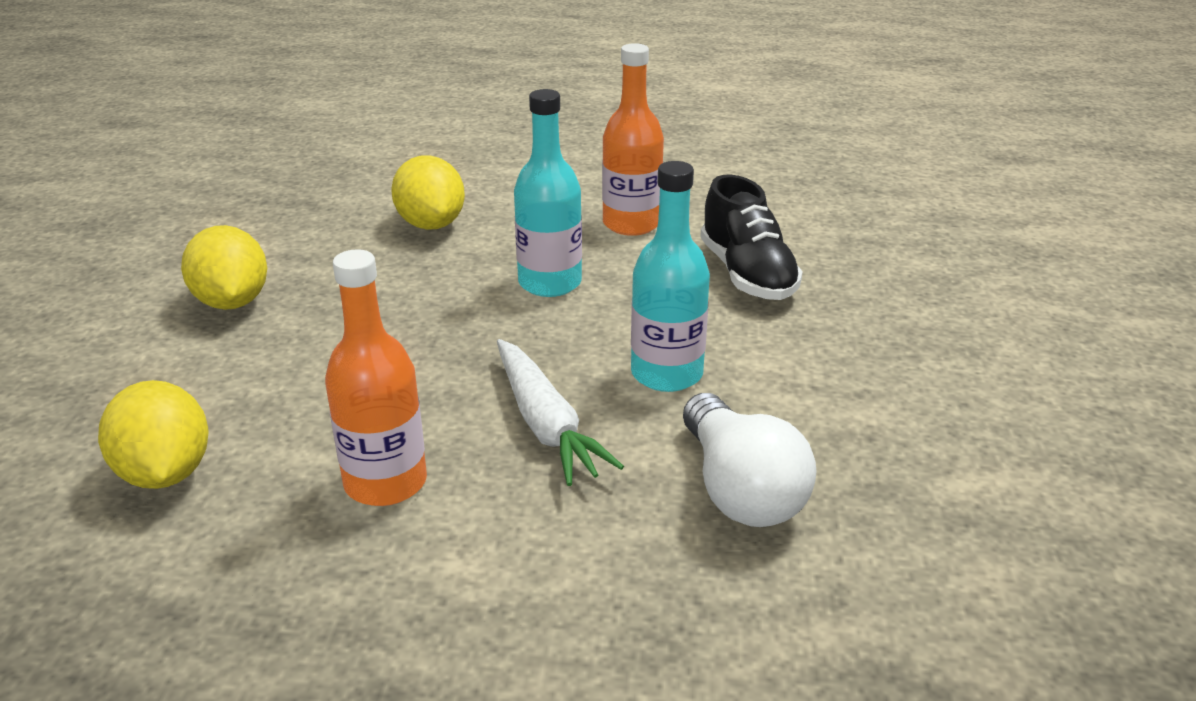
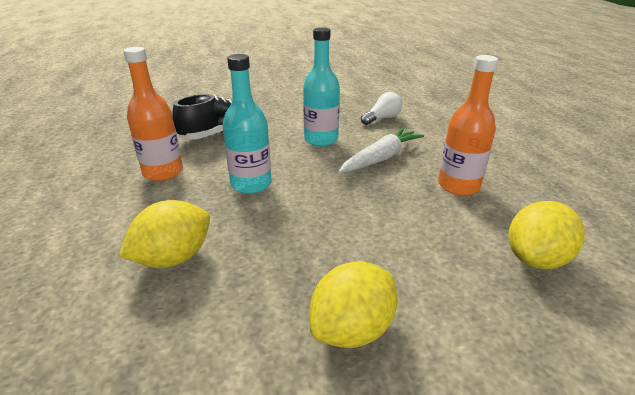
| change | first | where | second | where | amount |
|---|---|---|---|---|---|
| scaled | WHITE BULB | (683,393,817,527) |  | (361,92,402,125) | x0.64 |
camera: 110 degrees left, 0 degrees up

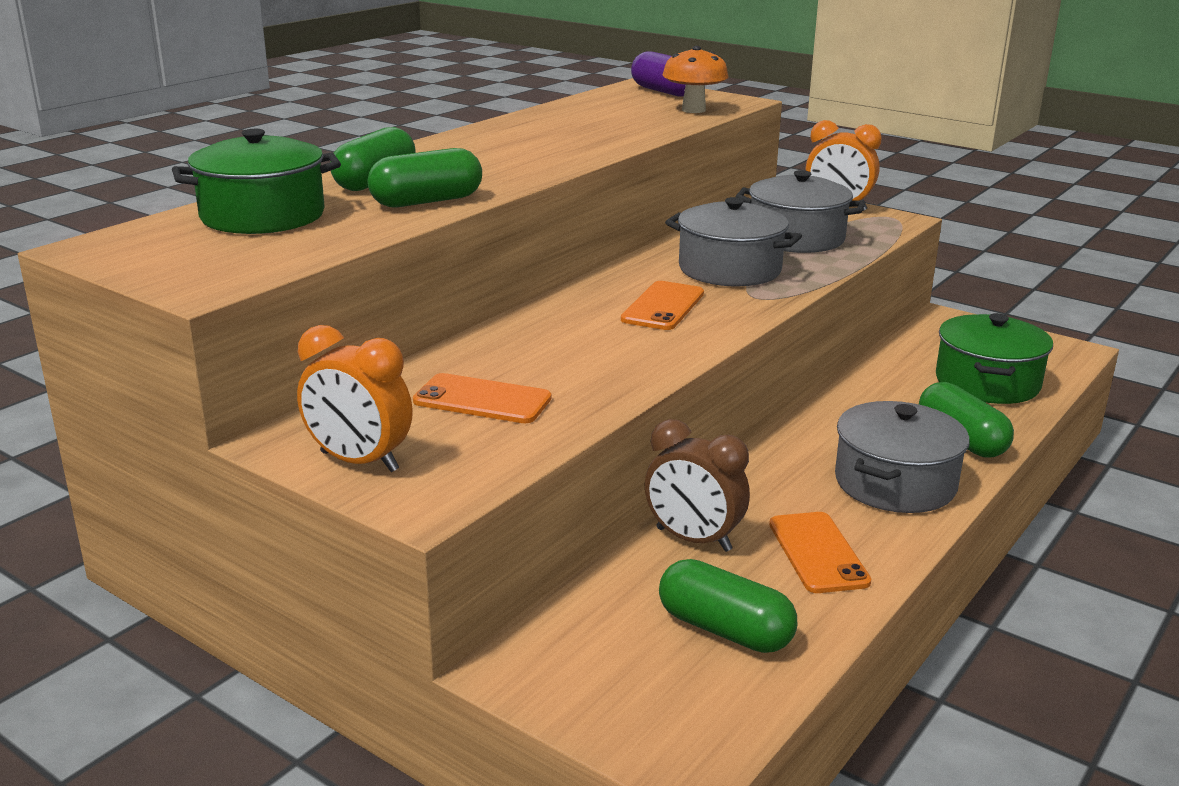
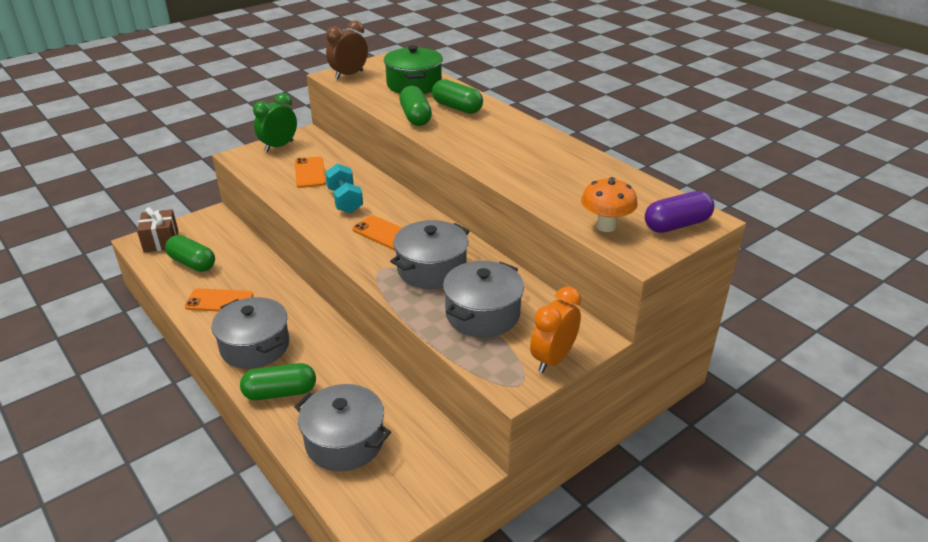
| change | first | where | second | where | amount |
|---|---|---|---|---|---|
| repainted | GREEN POT | (936,313,1053,404) | GREY POT | (294,384,391,471) |  |
| repainted | BRIGHT ORANGE CLOCK | (297,325,413,472) | GREEN CLOCK | (253,93,297,152) |  |
| rotated | BRIGHT ORANGE MOBILE PHONE | (413,373,551,423) |  | (295,157,326,188) | 45 degrees counterclockwise |
| shifted | DARK BROWN CLOCK | (645,419,750,552) |  | (326,21,368,79) |  |
| rotated | GREEN PILL SHAPE | (659,559,797,653) |  | (165,235,215,272) | 75 degrees clockwise |
| new |  |  | TEAL FREE WEIGHT | (325,164,363,213) |  |
| new |  |  | DARK BROWN PRESENT | (137,207,178,252) |  |
camera: 105 degrees right, 10 degrees up

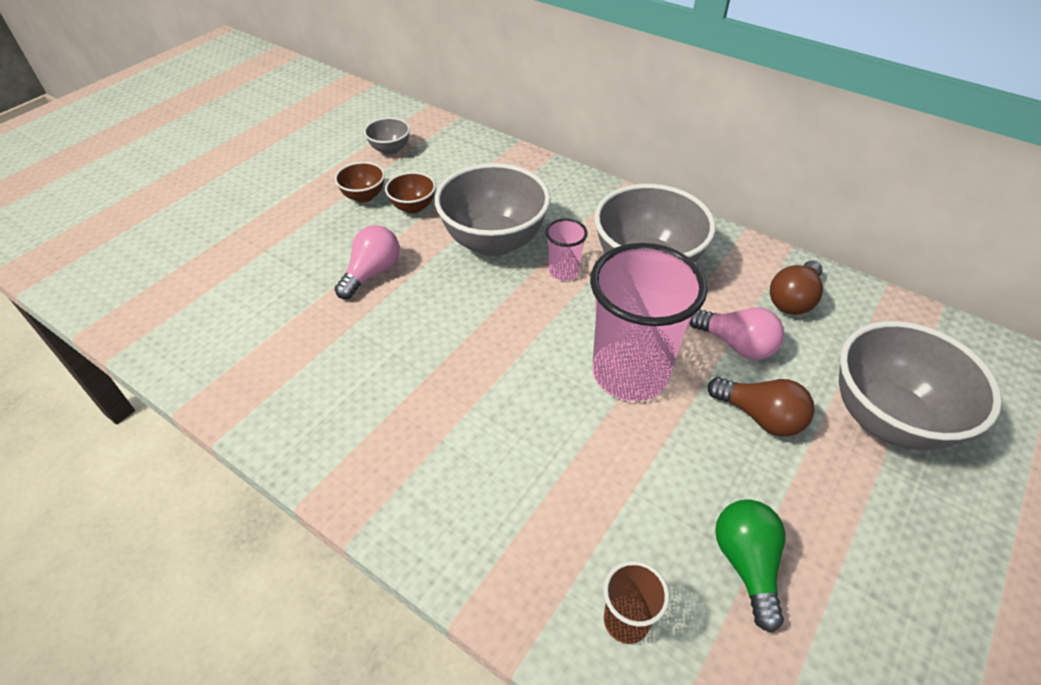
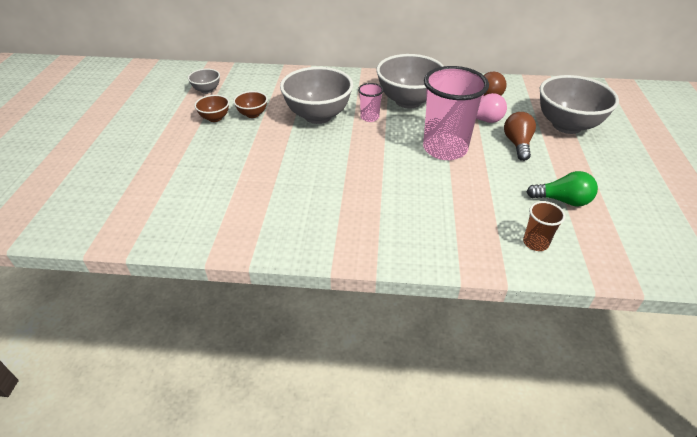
| change | first | where | second | where | amount |
|---|---|---|---|---|---|
| gone | ROSE-PINK BULB | (335,225,400,299) |  |  |  |
| rotated | DARK BROWN BULB | (708,377,815,437) |  | (504,112,536,161) | 90 degrees counterclockwise |
| rotated | GREEN BULB | (715,499,785,633) |  | (527,171,598,207) | 135 degrees clockwise |
camera: 30 degrees left, 5 degrees down

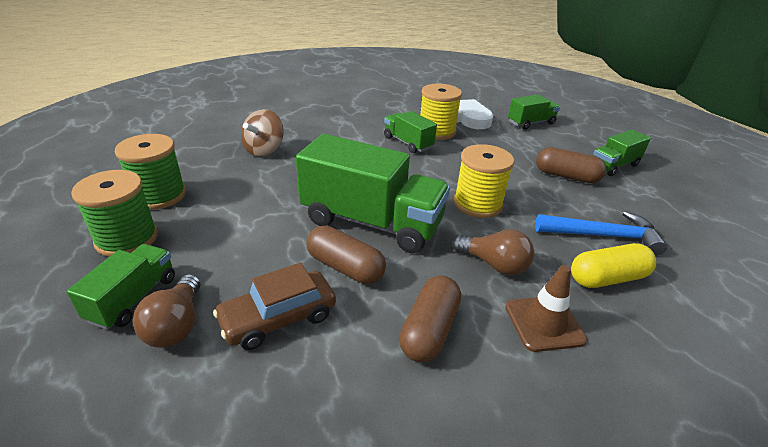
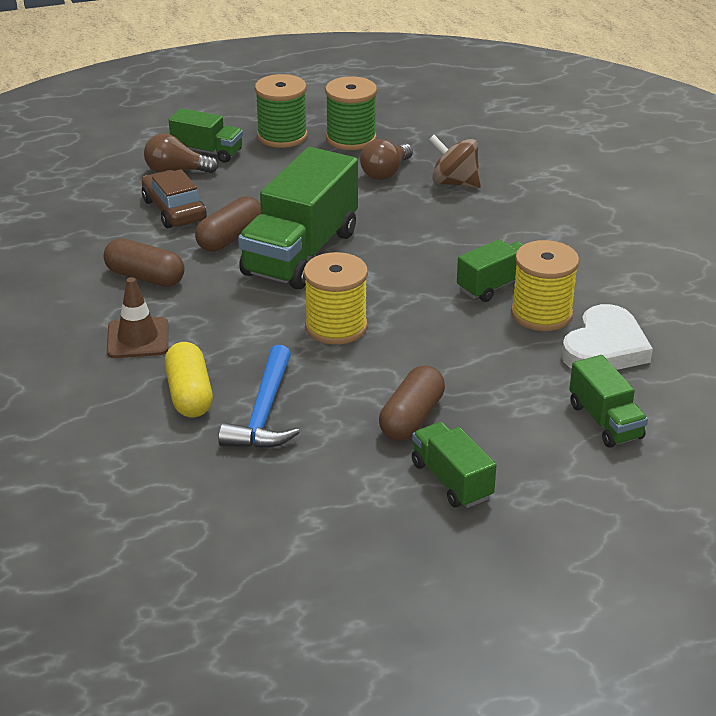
| change | first | where | second | where | amount |
|---|---|---|---|---|---|
| shifted | DARK BROWN BULB | (452,229,534,275) |  | (360,139,413,180) |  |
camera: 95 degrees right, 0 degrees up

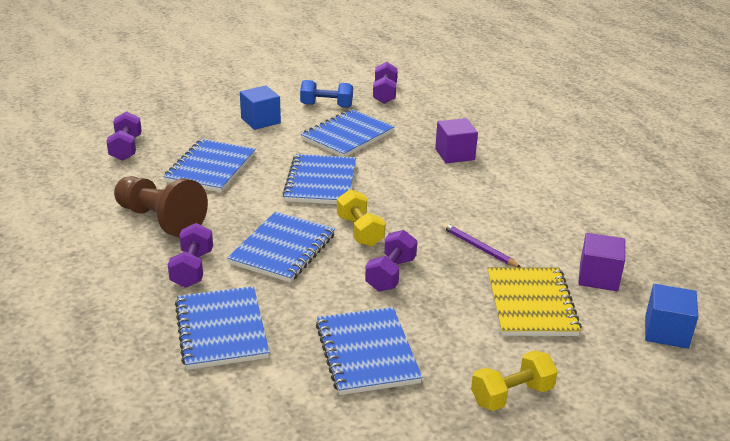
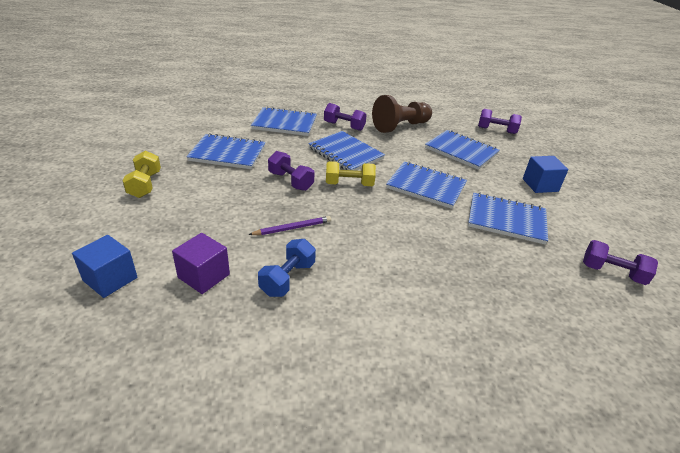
| change | first | where | second | where | amount |
|---|---|---|---|---|---|
| shifted | ROYAL BLUE FREE WEIGHT | (300,80,353,108) |  | (258,239,316,297) |  |
| rotated | ROYAL BLUE NOTEBOOK | (301,109,394,157) |  | (468,193,548,245) | 45 degrees counterclockwise |
| gone | PURPLE BLOCK | (435,118,478,163) |  |  |  |
| gone | BRIGHT YELLOW NOTEBOOK | (487,267,582,336) |  |  |  |
camera: 110 degrees right, 5 degrees up

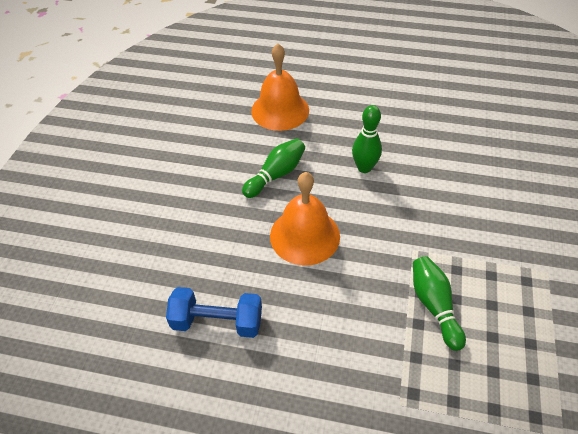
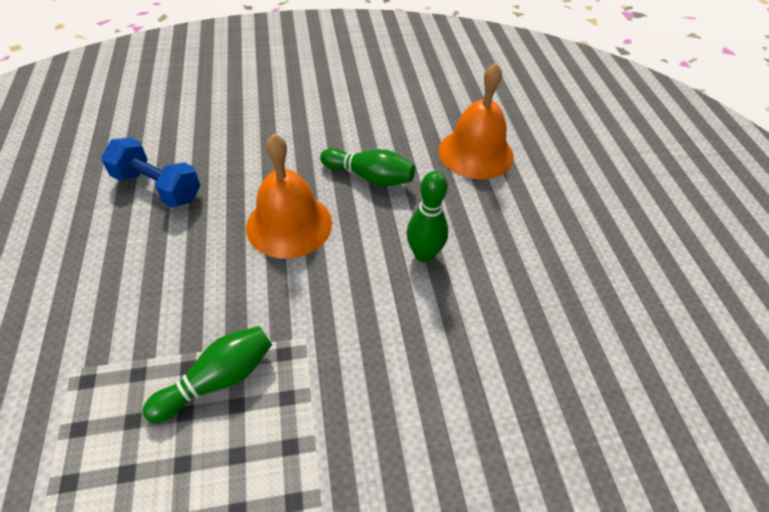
| change | first | where | second | where | amount |
|---|---|---|---|---|---|
| rotated | ROYAL BLUE FREE WEIGHT | (166,287,262,338) |  | (101,137,201,208) | 45 degrees counterclockwise |
camera: 65 degrees right, 0 degrees up

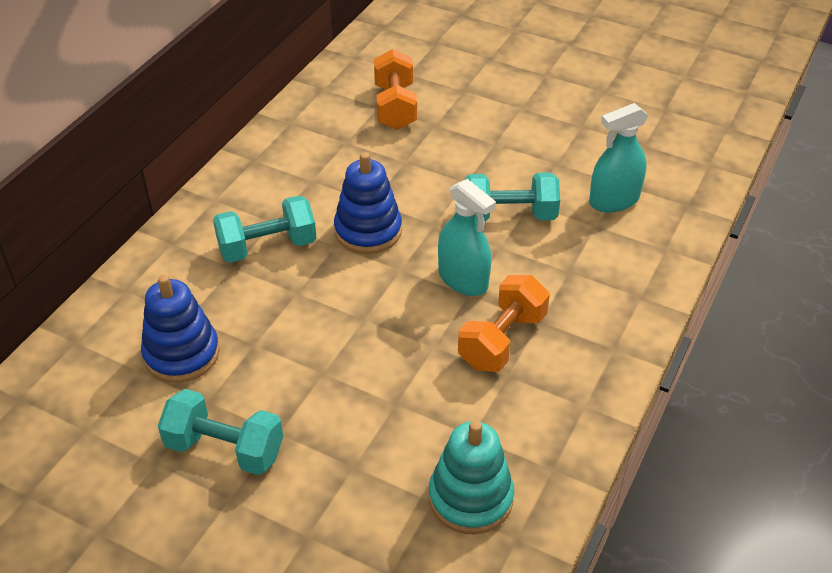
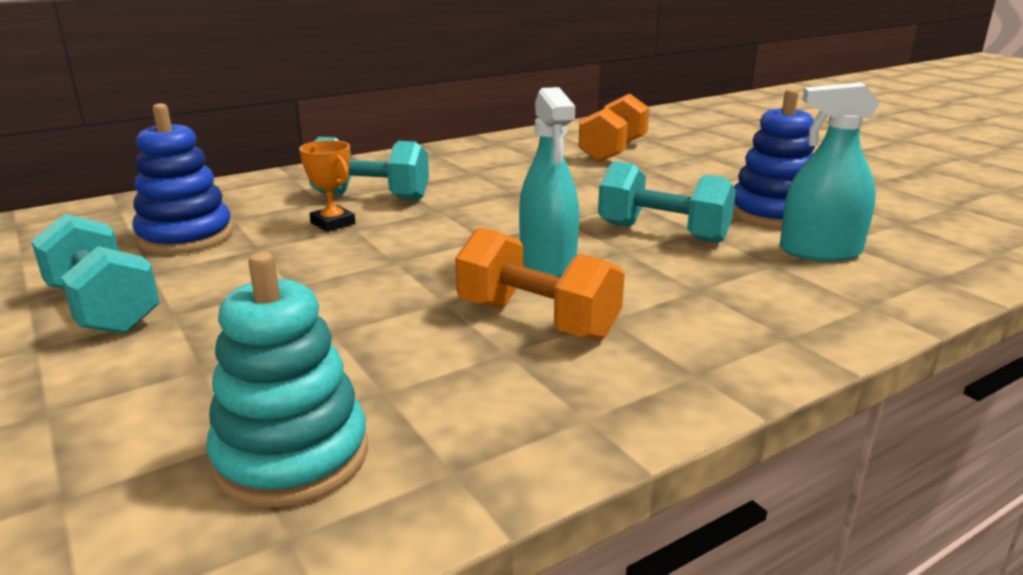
| change | first | where | second | where | amount |
|---|---|---|---|---|---|
| shifted | ROYAL BLUE STACKING TOY | (334,152,402,254) |  | (733,89,815,228) |  |
| rotated | BRIGHT ORANGE FREE WEIGHT | (458,275,550,372) |  | (455,227,625,340) | 60 degrees clockwise |
| new |  |  | BRIGHT ORANGE AWARD CUP | (299,140,355,232) |  |
camera: 30 degrees right, 20 degrees down

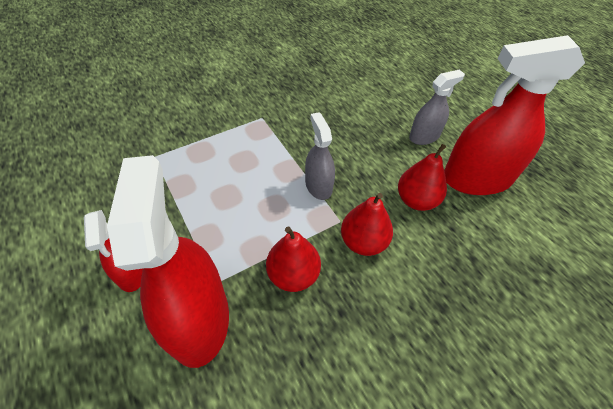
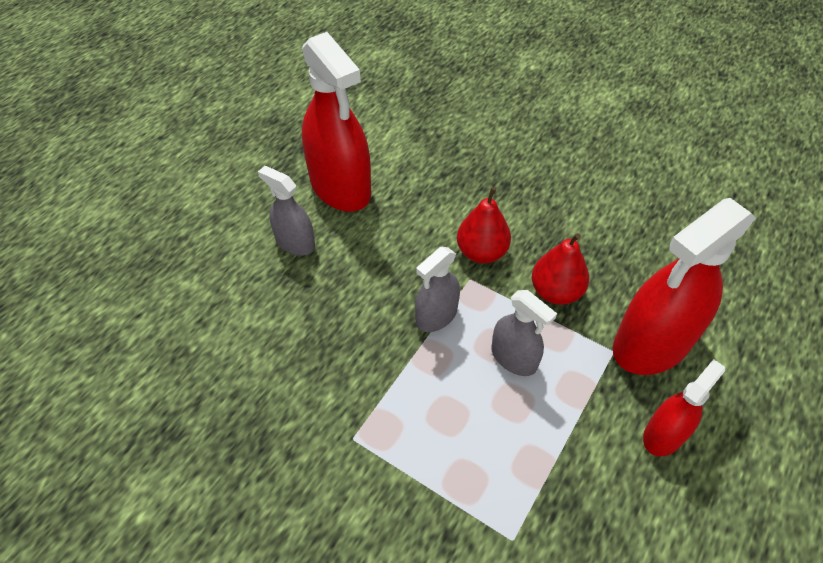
| change | first | where | second | where | amount |
|---|---|---|---|---|---|
| gone | CRIMSON PEAR FRUIT | (398,144,447,211) |  |  |  |
| new |  |  | GREY SPRAY CLEANER | (491,290,557,376) |  |
camera: 115 degrees left, 0 degrees up

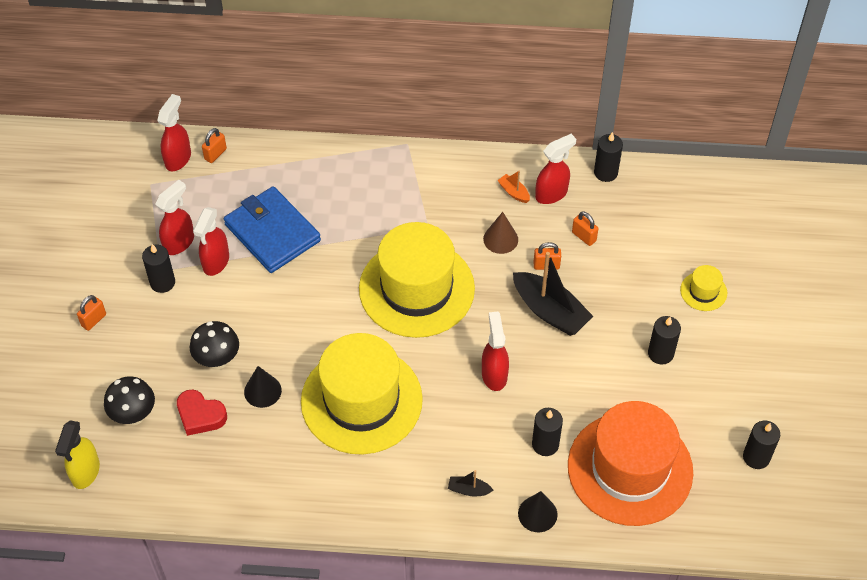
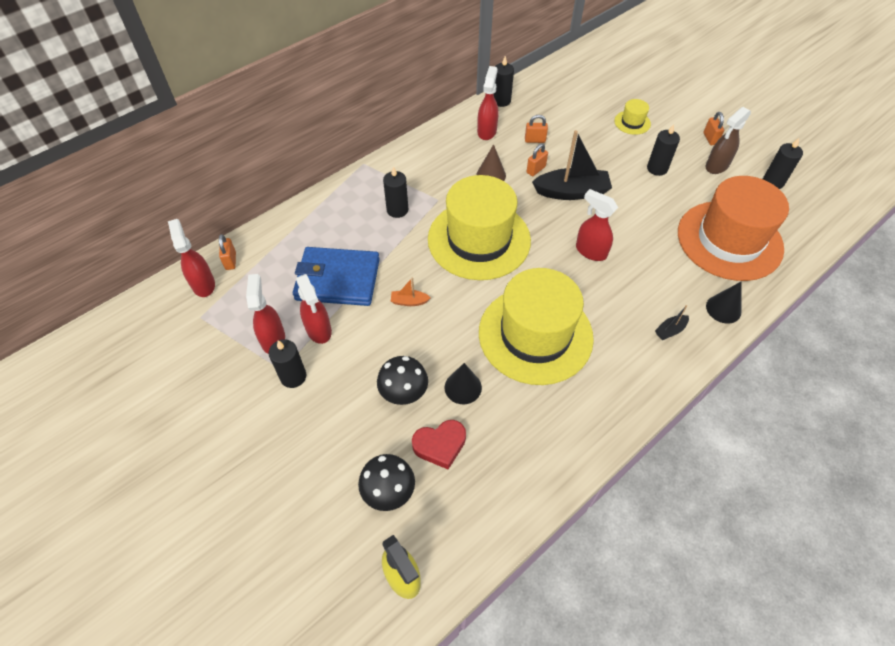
| change | first | where | second | where | amount |
|---|---|---|---|---|---|
| shifted | BRIGHT ORANGE SAILBOAT | (497,170,530,203) |  | (391,278,431,306) |  |
| shifted | BRIGHT ORANGE SMALL LOCK | (77,295,106,331) |  | (704,112,724,145) |  |
| shifted | JET-BLACK PILLAR CANDLE | (532,408,563,456) |  | (383,166,408,218) |  |
| new |  |  | DARK BROWN SPRAY CLEANER | (706,107,751,174) |  |
camera: 45 degrees left, 0 degrees up

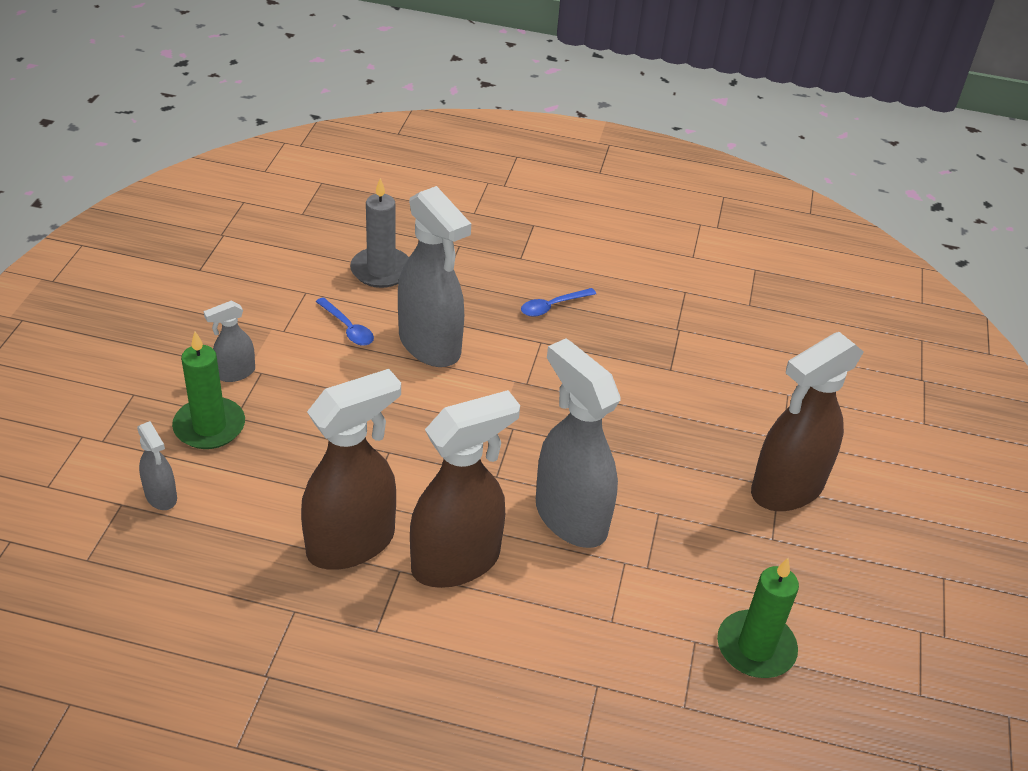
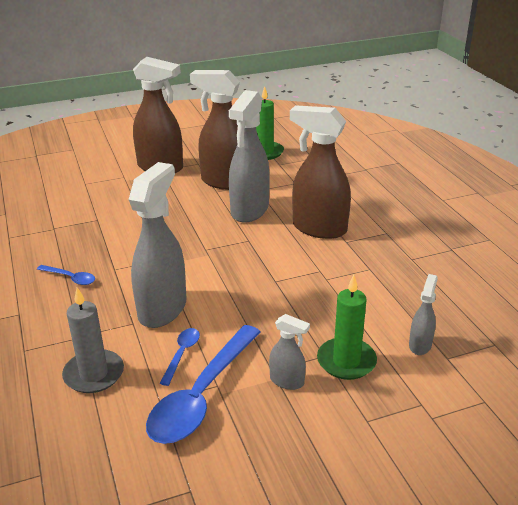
| change | first | where | second | where | amount |
|---|---|---|---|---|---|
| shifted | DARK BROWN SPRAY CLEANER | (301,369,401,570) |  | (190,70,240,190) |  |
| new |  |  | ROYAL BLUE TABLESPOON | (146,325,261,444) |  |
camera: 120 degrees left, 10 degrees down

